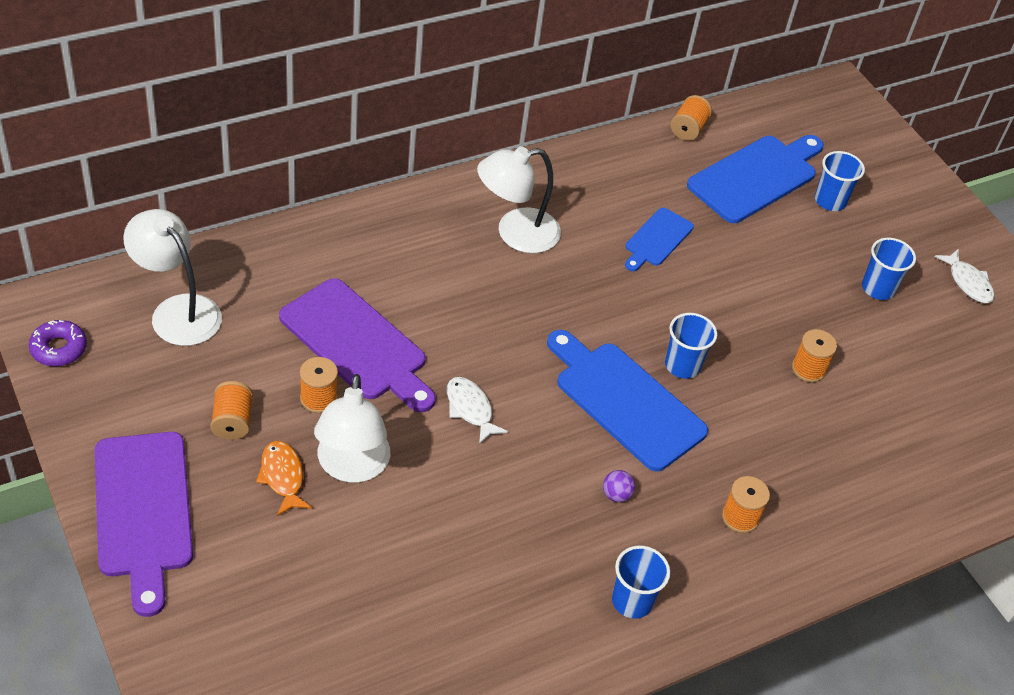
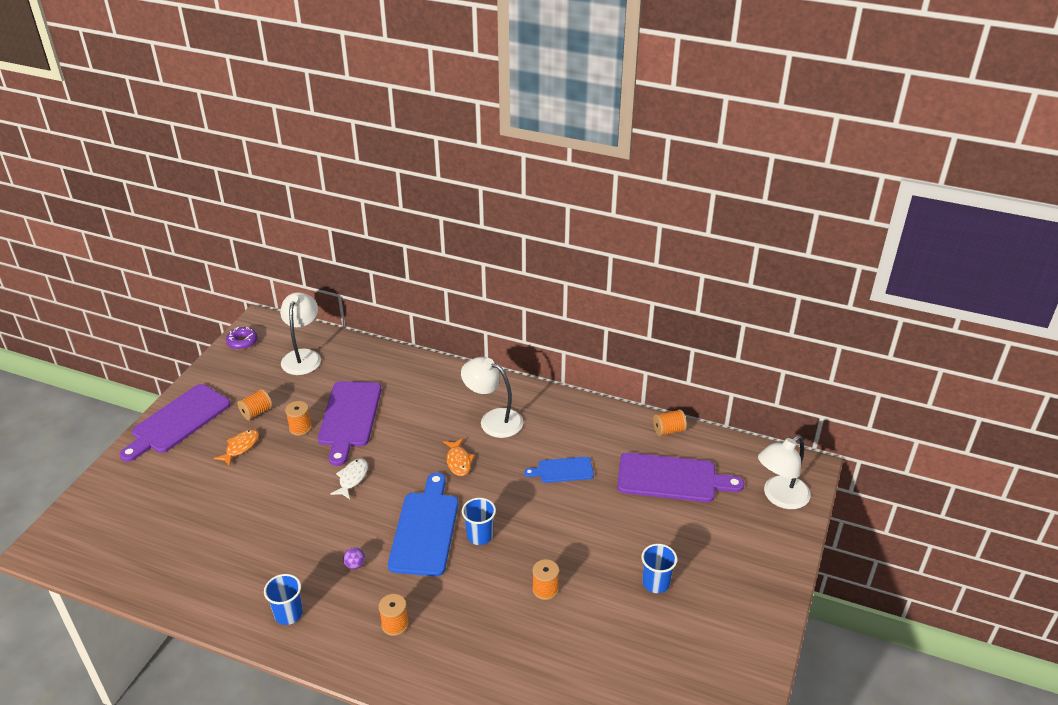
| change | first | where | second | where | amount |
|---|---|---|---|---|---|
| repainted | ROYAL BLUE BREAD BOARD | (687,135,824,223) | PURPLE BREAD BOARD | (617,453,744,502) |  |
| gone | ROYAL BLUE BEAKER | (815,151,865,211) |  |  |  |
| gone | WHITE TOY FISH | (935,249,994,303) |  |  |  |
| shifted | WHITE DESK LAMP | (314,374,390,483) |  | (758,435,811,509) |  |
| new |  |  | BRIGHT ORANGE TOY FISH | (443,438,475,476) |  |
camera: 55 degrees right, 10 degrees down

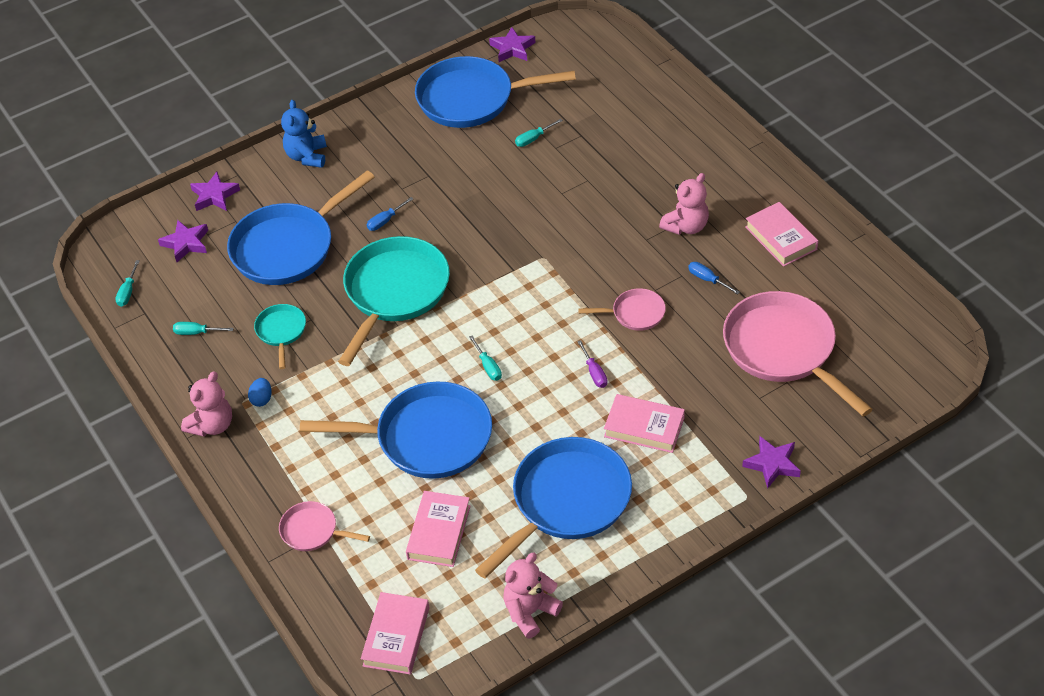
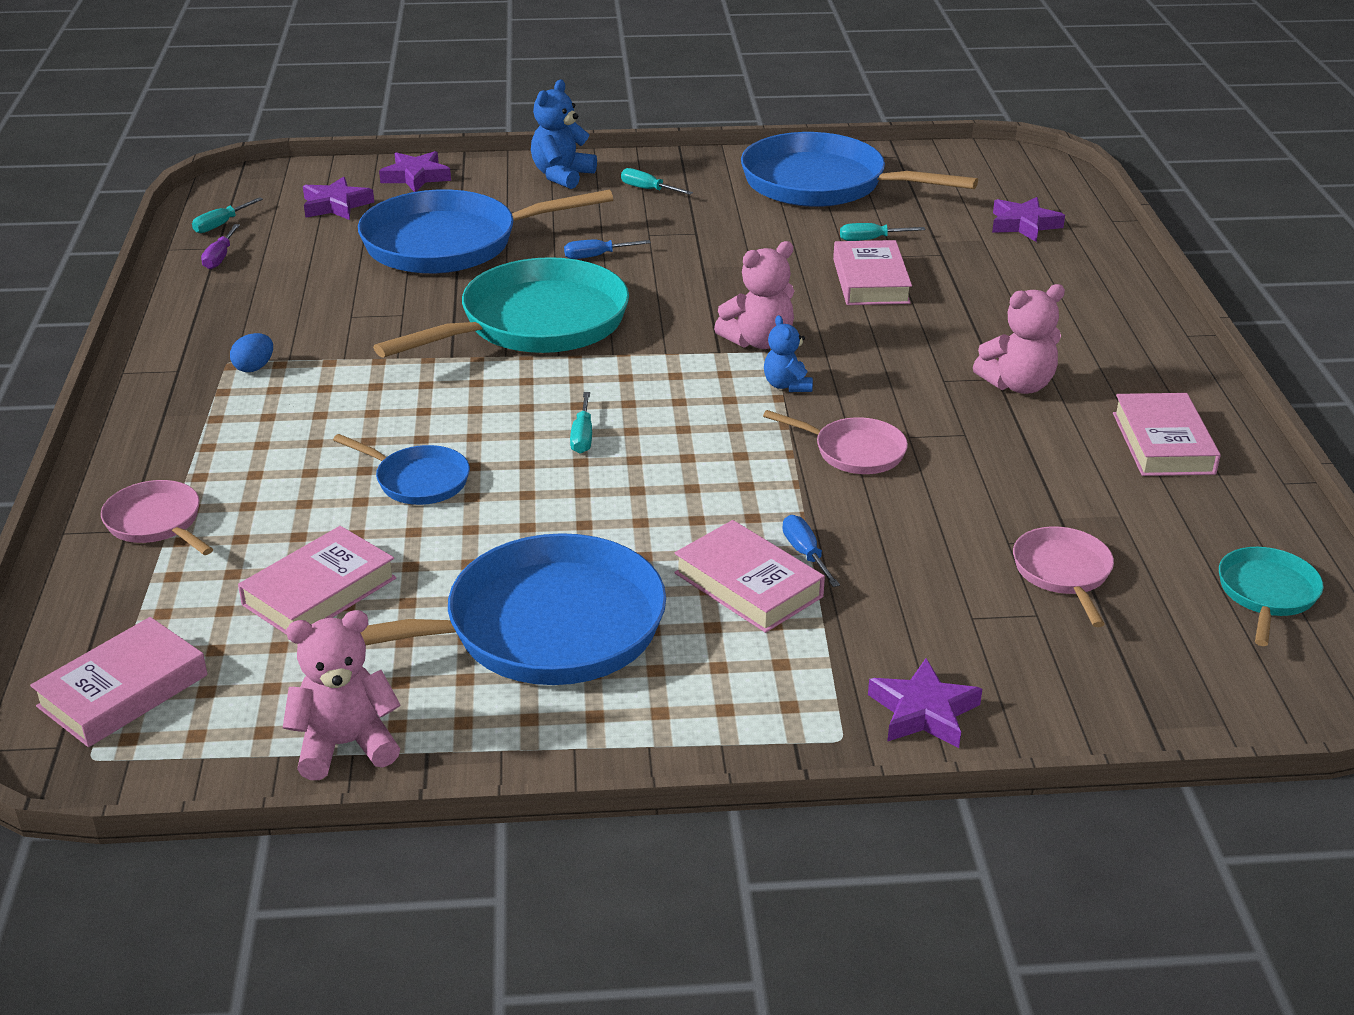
| change | first | where | second | where | amount |
|---|---|---|---|---|---|
| shifted | PURPLE STAR | (489,27,535,62) |  | (992,197,1065,242) |  |
| shifted | ROYAL BLUE FLAT SCREWDRIVER | (688,262,740,294) |  | (782,515,840,587) |  |
| scaled | ROSE-PINK PAN | (723,291,873,417) |  | (1013,527,1114,627) | x0.48 |
| shifted | TEAL PAN | (254,304,306,369) |  | (1219,547,1323,646) |  |
| shifted | TEAL FLAT SCREWDRIVER | (173,322,234,335) |  | (621,168,693,195) |  |
| shifted | PURPLE FLAT SCREWDRIVER | (577,340,608,388) |  | (201,224,240,269) |  |
| shifted | ROSE-PINK TEDDY BEAR | (181,371,232,437) |  | (714,241,794,349) |  |
| scaled | ROYAL BLUE PAN | (300,382,492,479) |  | (333,434,470,505) | x0.48 |
| new |  |  | ROSE-PINK HARDCOVER | (833,240,912,305) |  |
| new |  |  | ROYAL BLUE TEDDY BEAR | (764,315,813,392) |  |
camera: 25 degrees right, 15 degrees down

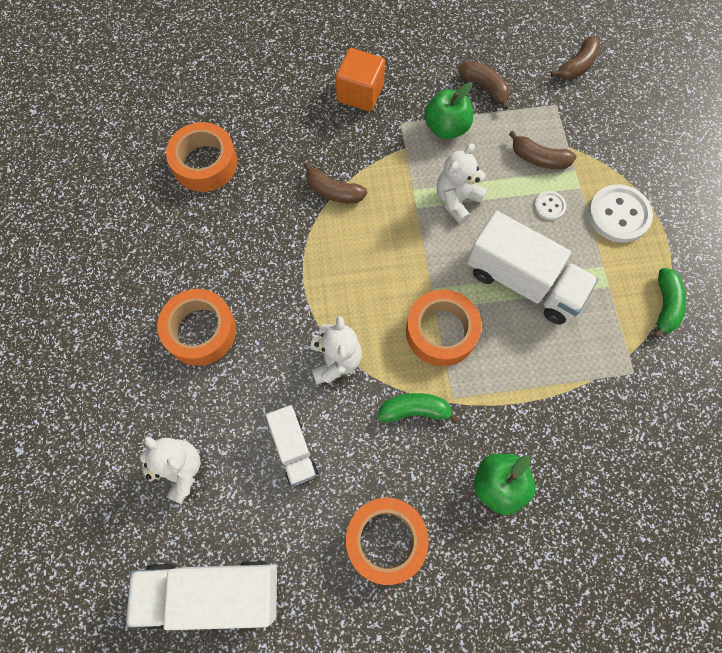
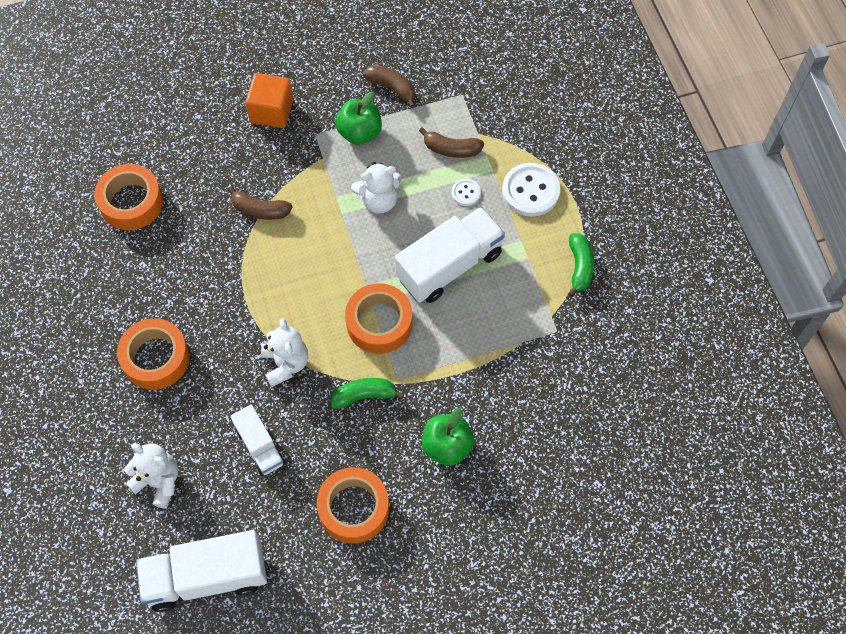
| change | first | where | second | where | amount |
|---|---|---|---|---|---|
| gone | DARK BROWN TOY BANANA | (550,36,601,80) |  |  |  |
| rotated | WHITE TEDDY BEAR | (437,143,487,224) |  | (351,162,402,214) | 135 degrees counterclockwise |
| rotated | WHITE TOY TRUCK | (467,211,598,324) |  | (395,207,505,303) | 60 degrees counterclockwise |
camera: 10 degrees left, 5 degrees down

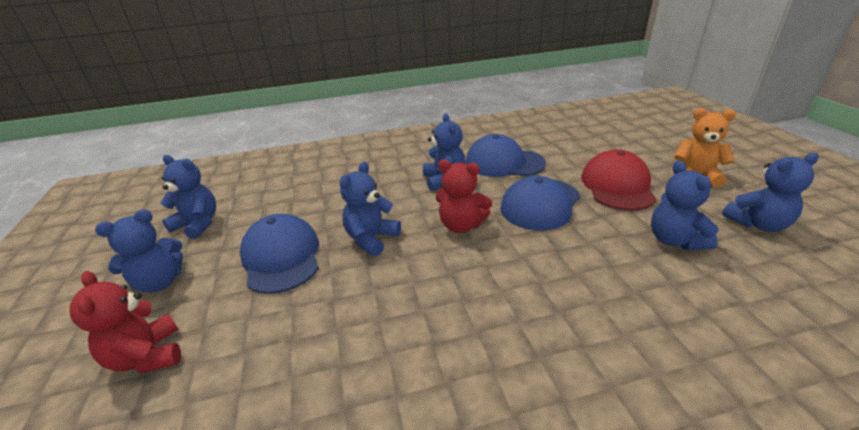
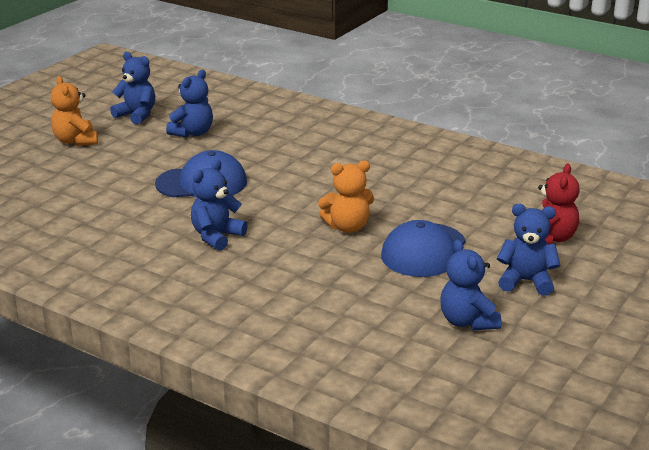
| change | first | where | second | where | amount |
|---|---|---|---|---|---|
| gone | ROYAL BLUE PEAKED CAP | (466,134,546,177) |  |  |  |
| gone | CRIMSON PEAKED CAP | (581,150,657,211) |  |  |  |
| gone | CRIMSON TEDDY BEAR | (436,159,492,233) |  |  |  |
| repainted | ROYAL BLUE TEDDY BEAR | (340,162,401,257) | BRIGHT ORANGE TEDDY BEAR | (318,161,374,233) |  |
camera: 135 degrees left, 5 degrees down

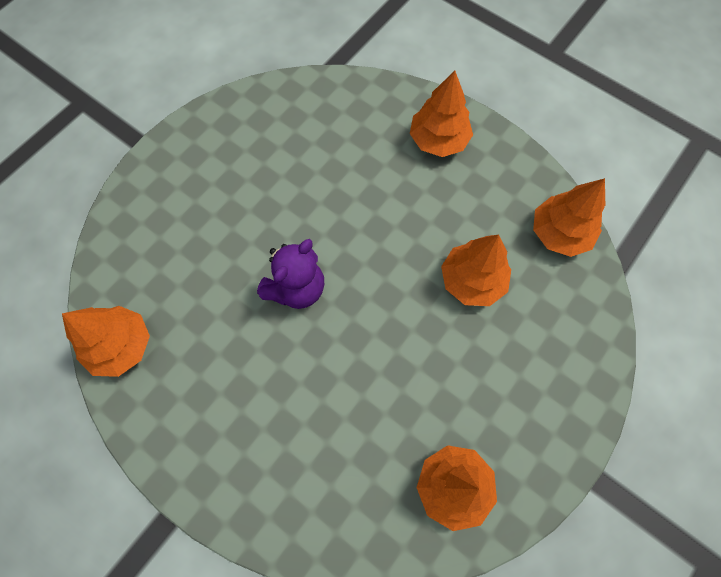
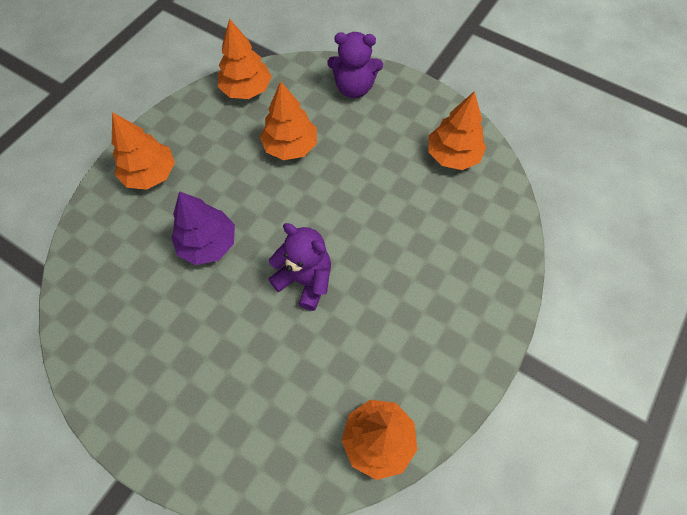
| change | first | where | second | where | amount |
|---|---|---|---|---|---|
| new |  |  | PURPLE TEDDY BEAR | (327,32,383,98) |  |
| new |  |  | PURPLE FIR TREE | (171,191,235,265) |  |
camera: 95 degrees left, 5 degrees down

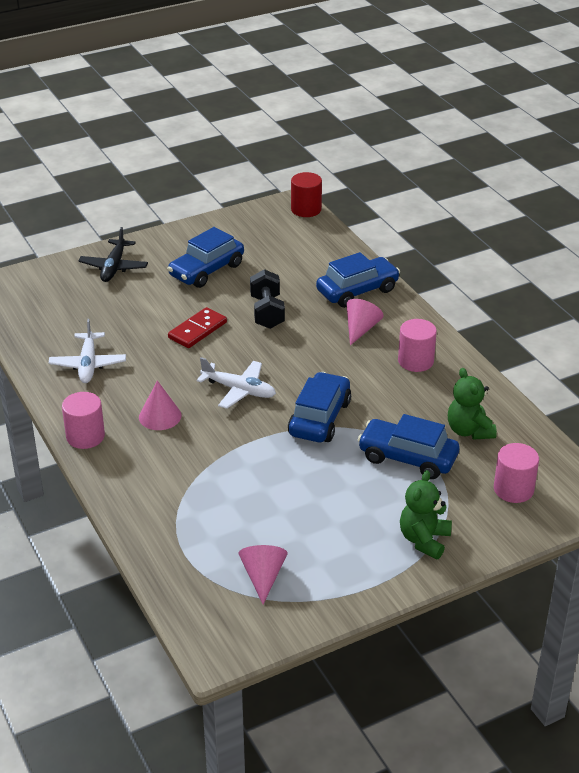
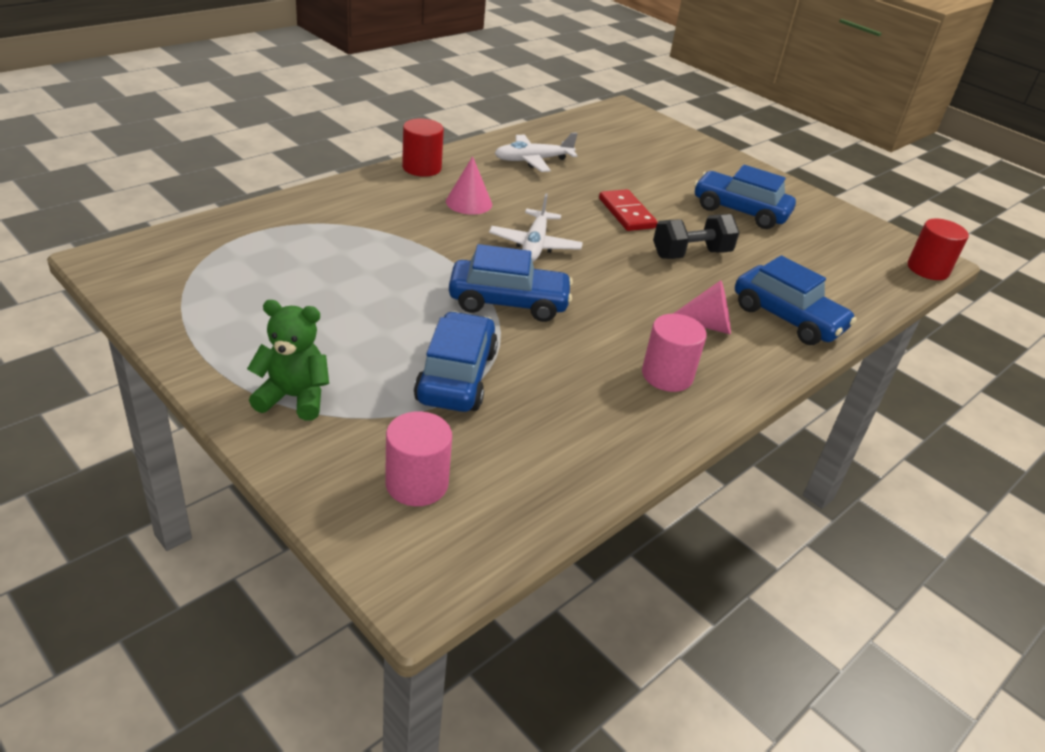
| change | first | where | second | where | amount |
|---|---|---|---|---|---|
| gone | JET-BLACK PLANE | (78,227,148,282) |  |  |  |
| rotated | CRIMSON DOMINO | (168,307,227,348) |  | (599,189,658,231) | 45 degrees clockwise |
| gone | GREEN TEDDY BEAR | (448,368,497,440) |  |  |  |
| repainted | ROSE-PINK SOLID CYLINDER | (62,392,105,449) | CRIMSON SOLID CYLINDER | (402,118,444,177) |  |
| gone | ROSE-PINK SOLID CONE | (239,545,287,604) |  |  |  |
camera: 70 degrees right, 0 degrees up

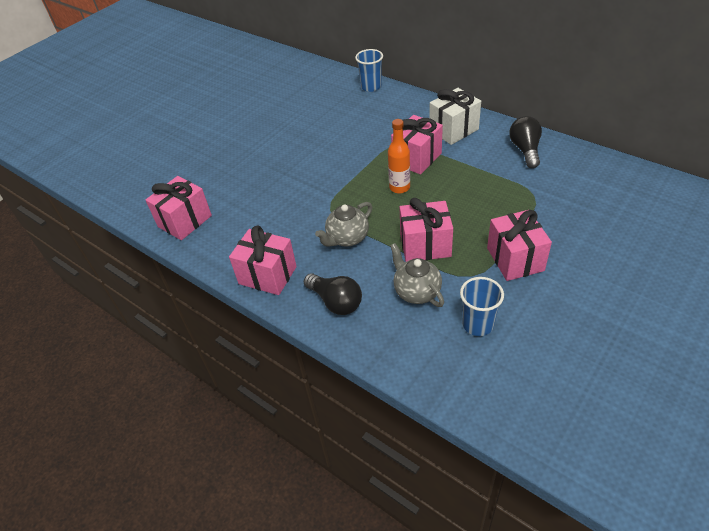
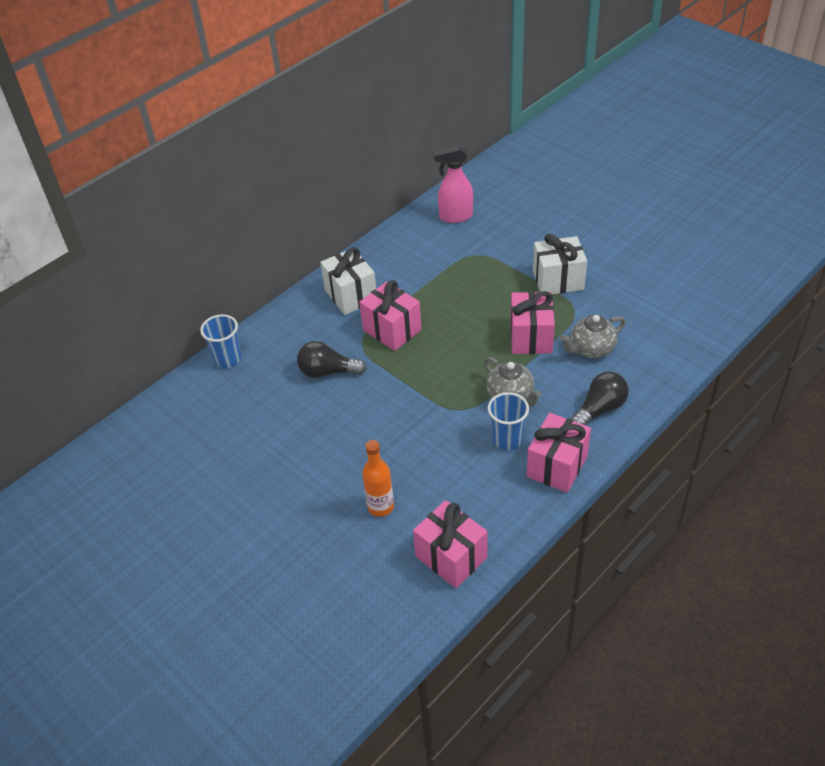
| change | first | where | second | where | amount |
|---|---|---|---|---|---|
| shifted | JET-BLACK BULB | (509,116,542,168) |  | (297,341,367,378) |  |
| shifted | BRIGHT ORANGE DRINK BOTTLE | (388,119,410,194) |  | (362,440,394,517) |  |
| repainted | ROSE-PINK PRESENT | (487,210,552,281) | WHITE PRESENT | (533,234,587,294) |  |
| shifted | ROYAL BLUE BEAKER | (460,277,504,336) |  | (488,392,529,450) |  |
| new |  |  | ROSE-PINK SPRAY CLEANER | (433,145,473,223) |  |
camera: 85 degrees left, 0 degrees up

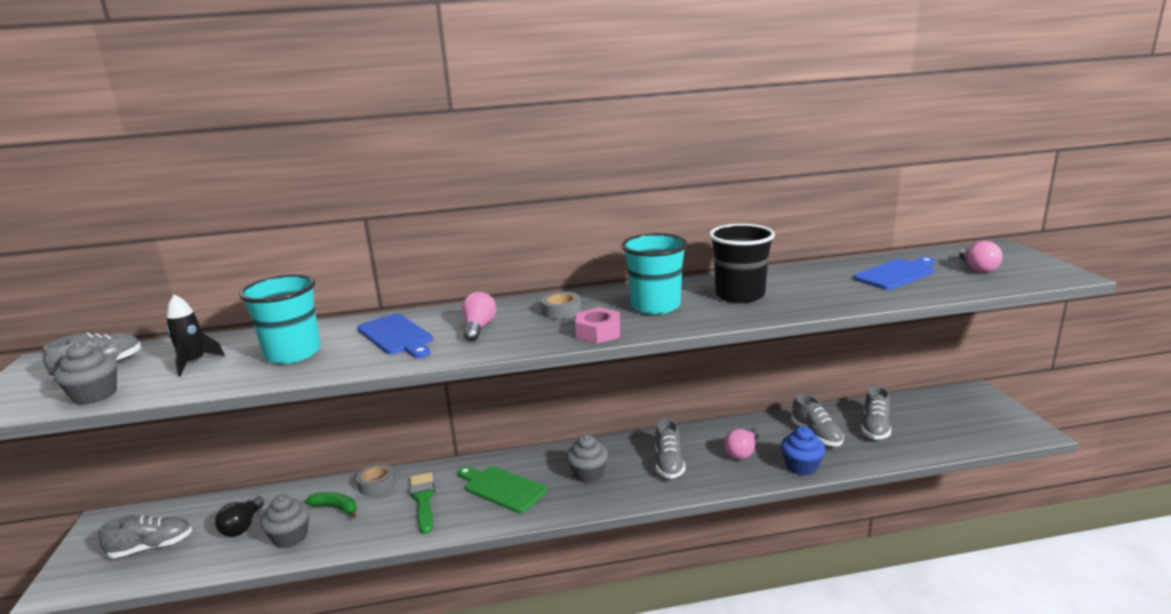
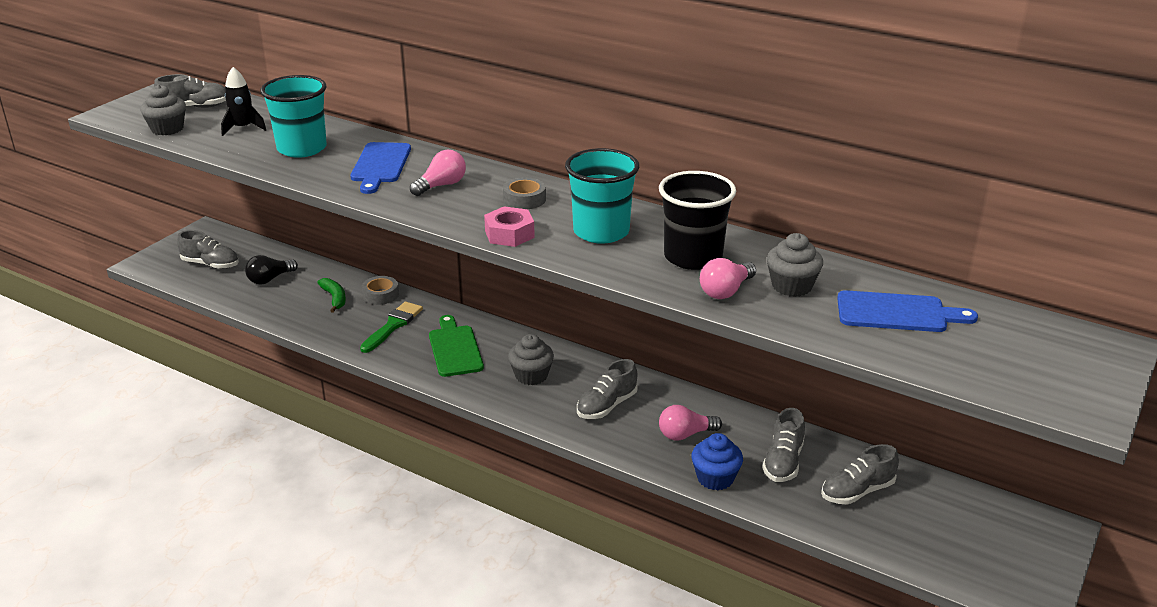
| change | first | where | second | where | amount |
|---|---|---|---|---|---|
| shifted | ROSE-PINK BULB | (959,241,1003,273) |  | (700,258,756,299) |  |
| shifted | GREY FAIRY CAKE | (260,495,310,548) |  | (767,233,823,297) |  |
camera: 40 degrees right, 10 degrees up

